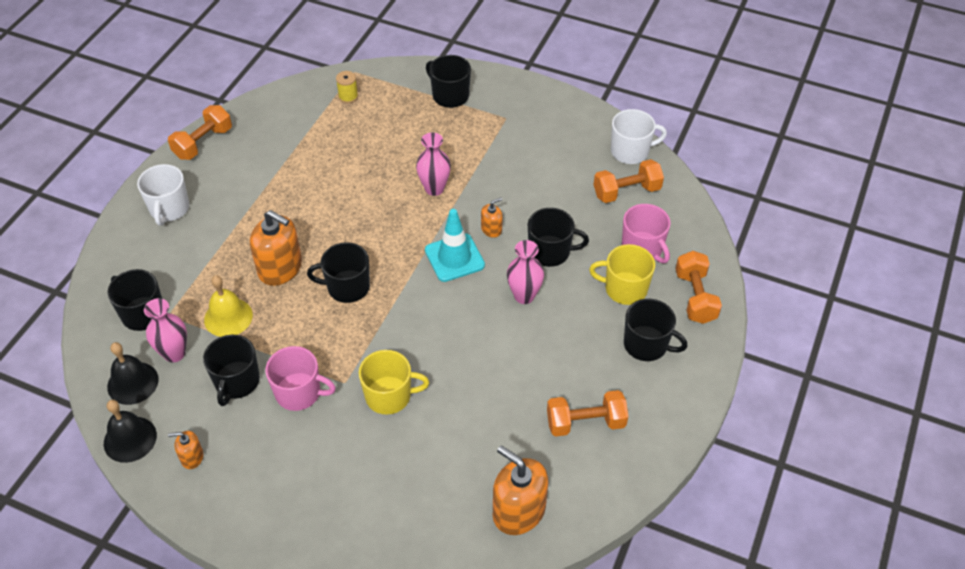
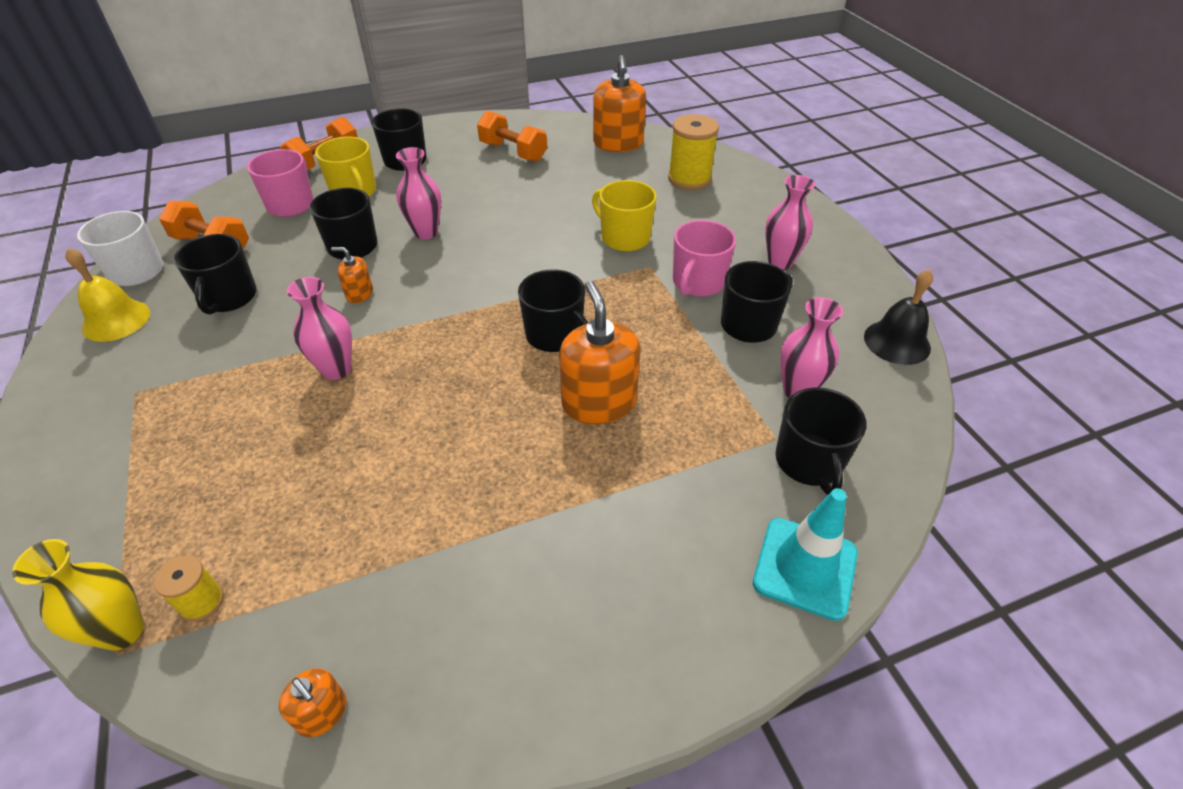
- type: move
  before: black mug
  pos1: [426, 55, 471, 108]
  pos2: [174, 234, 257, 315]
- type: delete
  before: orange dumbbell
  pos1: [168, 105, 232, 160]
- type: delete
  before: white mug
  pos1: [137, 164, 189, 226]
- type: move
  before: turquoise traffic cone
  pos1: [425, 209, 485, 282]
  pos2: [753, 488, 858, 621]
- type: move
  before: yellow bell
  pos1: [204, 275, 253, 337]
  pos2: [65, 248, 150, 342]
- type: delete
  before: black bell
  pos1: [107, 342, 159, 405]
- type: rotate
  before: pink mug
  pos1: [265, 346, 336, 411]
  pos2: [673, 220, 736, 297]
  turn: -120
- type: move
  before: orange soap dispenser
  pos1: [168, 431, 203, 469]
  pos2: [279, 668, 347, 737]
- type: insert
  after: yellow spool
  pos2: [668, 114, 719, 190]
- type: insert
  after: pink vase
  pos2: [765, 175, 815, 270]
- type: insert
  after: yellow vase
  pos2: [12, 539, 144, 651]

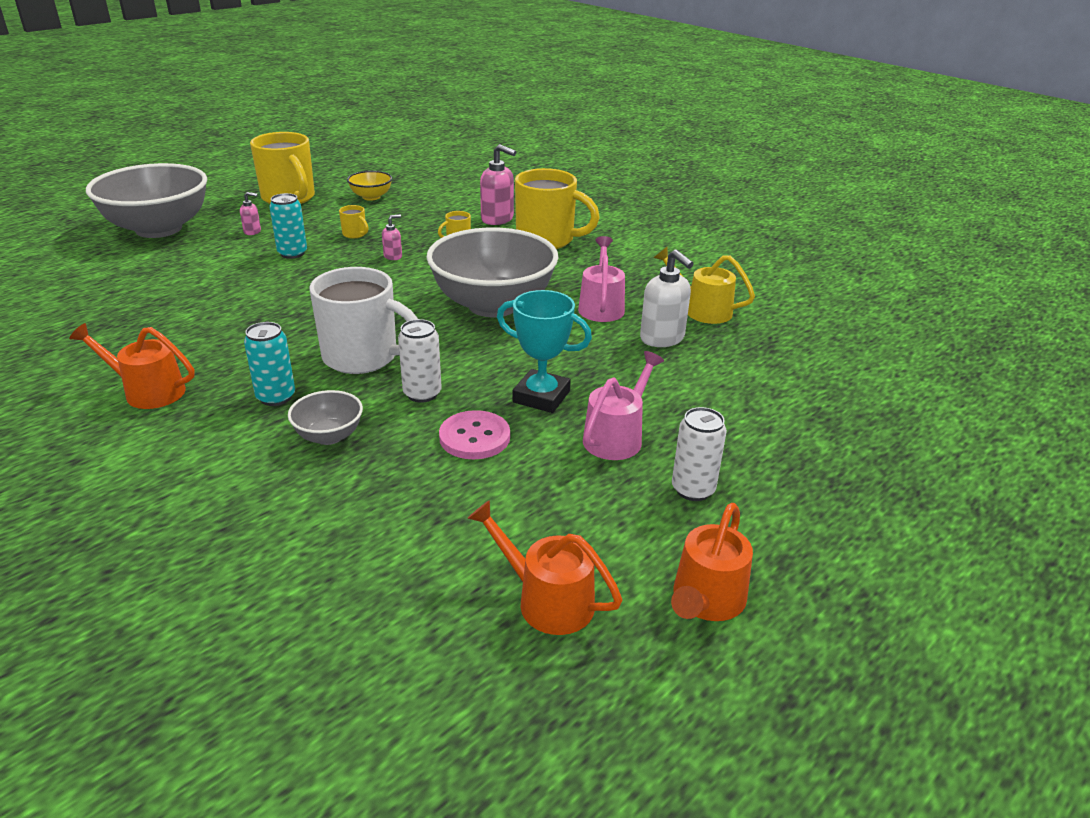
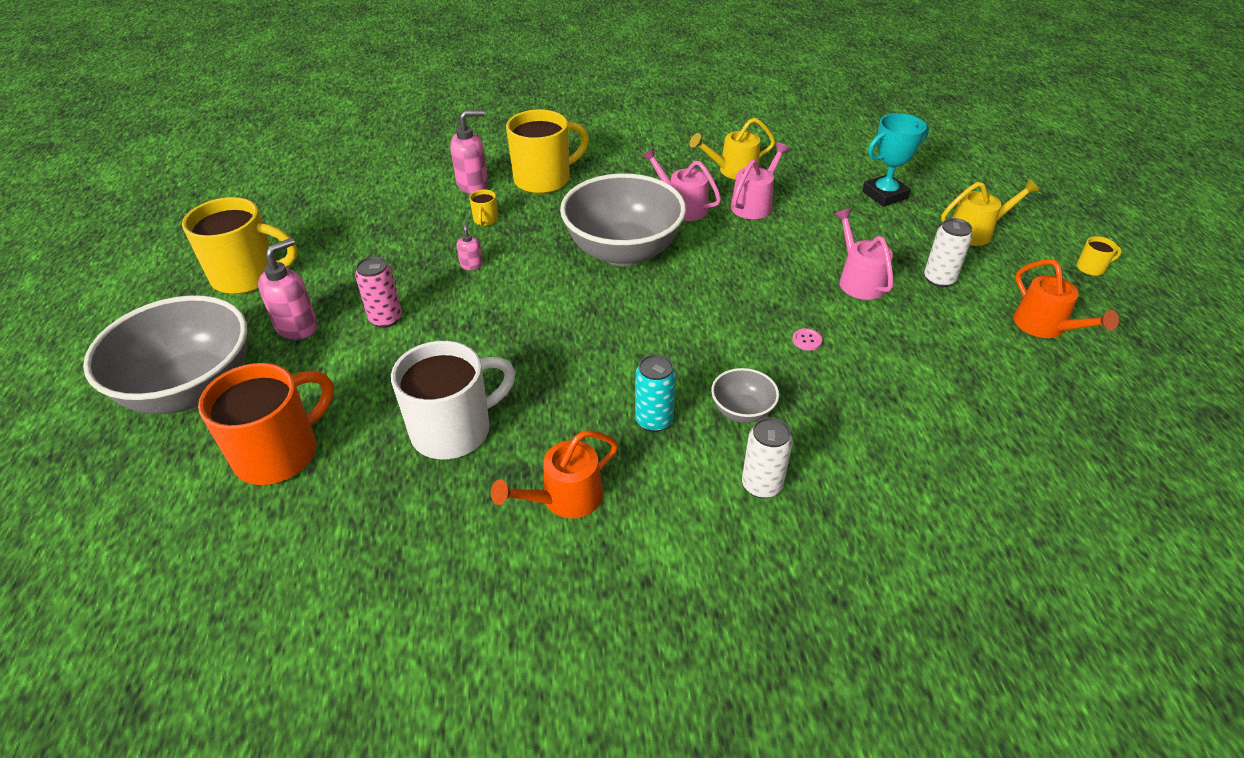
- type: delete
  before: yellow bowl
  pos1: [347, 171, 392, 201]
- type: resize
  before: pink soap dispenser
  pos1: [240, 192, 261, 235]
  pos2: [258, 238, 318, 340]
  scale: 1.92
- type: recolor
  before: turquoise can
  after: pink can
  pos1: [269, 193, 307, 259]
  pos2: [355, 257, 402, 328]
- type: move
  before: yellow mug
  pos1: [339, 205, 369, 238]
  pos2: [1077, 236, 1122, 276]
- type: replace
  before: white soap dispenser
  after: pink watering can
  pos1: [640, 249, 694, 347]
  pos2: [731, 142, 790, 219]
- type: move
  before: white mug
  pos1: [310, 267, 418, 374]
  pos2: [391, 341, 516, 459]
- type: move
  before: turquoise trophy
  pos1: [497, 290, 592, 413]
  pos2: [862, 113, 929, 207]
- type: move
  before: white can
  pos1: [398, 319, 442, 403]
  pos2: [742, 417, 793, 498]
- type: resize
  before: pink button
  pos1: [439, 410, 510, 459]
  pos2: [792, 328, 822, 351]
  scale: 0.49
- type: delete
  before: orange watering can
  pos1: [467, 500, 622, 635]
- type: insert
  after: yellow watering can
  pos2: [941, 179, 1039, 246]
- type: insert
  after: orange mug
  pos2: [198, 363, 334, 485]

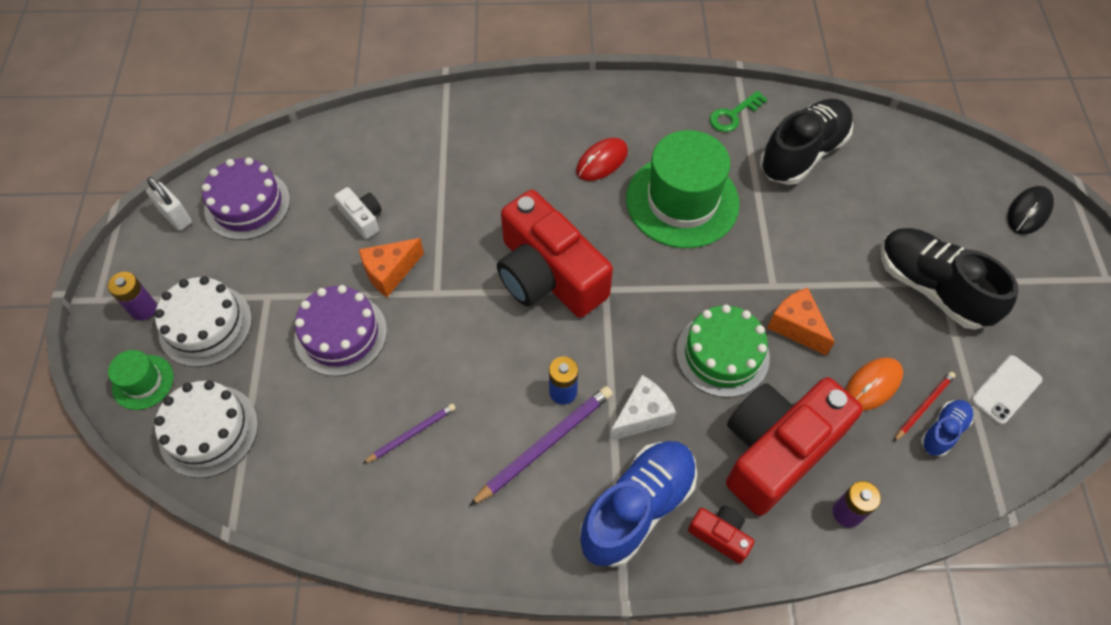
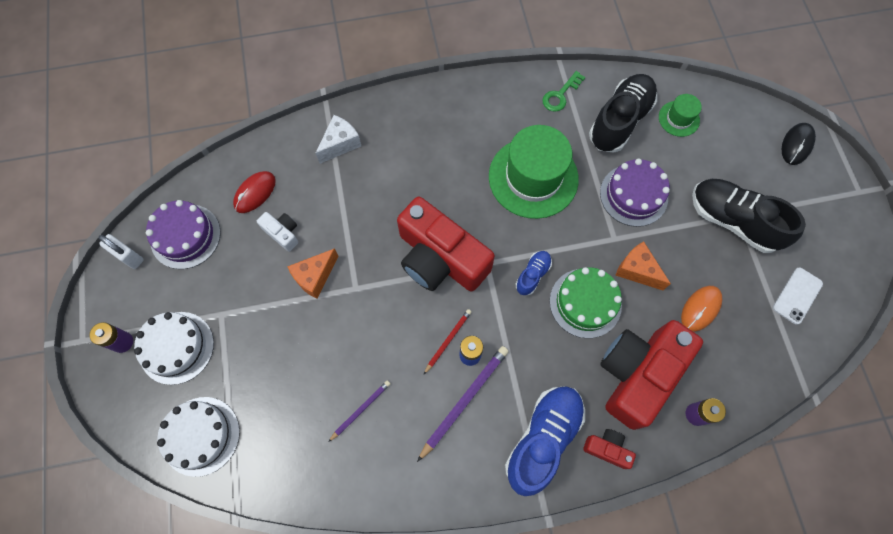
- type: move
  before: red mouse
  pos1: [576, 138, 628, 181]
  pos2: [233, 171, 276, 213]
- type: move
  before: purple cake
  pos1: [294, 285, 387, 376]
  pos2: [600, 159, 670, 227]
- type: move
  before: green hat
  pos1: [108, 350, 174, 410]
  pos2: [659, 94, 702, 137]
- type: move
  before: red pencil
  pos1: [893, 372, 956, 442]
  pos2: [424, 309, 472, 374]
- type: move
  before: white cheese
  pos1: [609, 375, 676, 441]
  pos2: [316, 115, 361, 164]
- type: move
  before: blue shoe
  pos1: [921, 400, 973, 457]
  pos2: [516, 251, 552, 295]

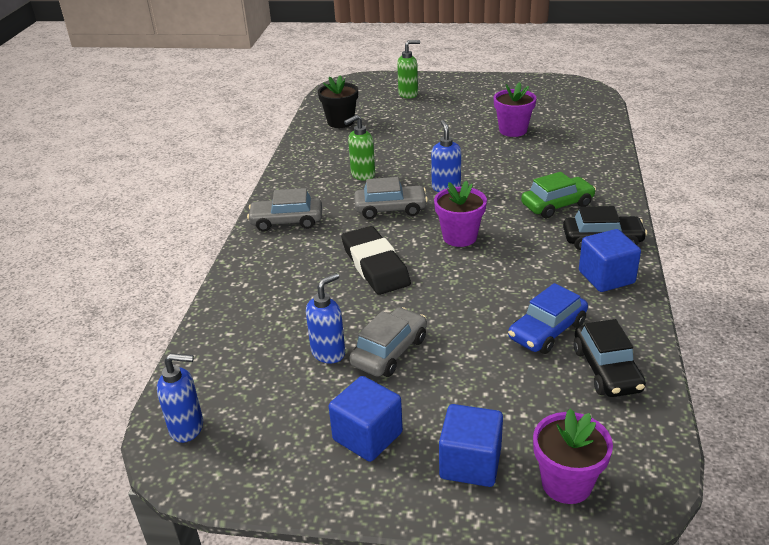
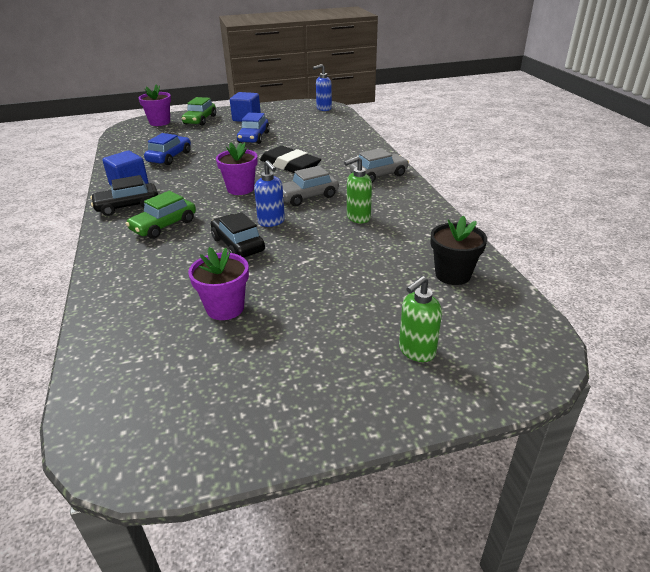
- type: rotate
  before: green soap dispenser
  pos1: [344, 115, 375, 181]
  pos2: [344, 156, 372, 223]
  turn: -150
- type: delete
  before: blue soap dispenser
  pos1: [306, 273, 345, 363]
- type: recolor
  before: grey car
  after: blue car
  pos1: [349, 307, 427, 377]
  pos2: [237, 113, 270, 144]
- type: move
  before: black car
  pos1: [574, 319, 646, 397]
  pos2: [211, 212, 265, 258]
- type: replace
  before: blue cube
  after: green car
  pos1: [439, 404, 503, 487]
  pos2: [182, 97, 216, 126]

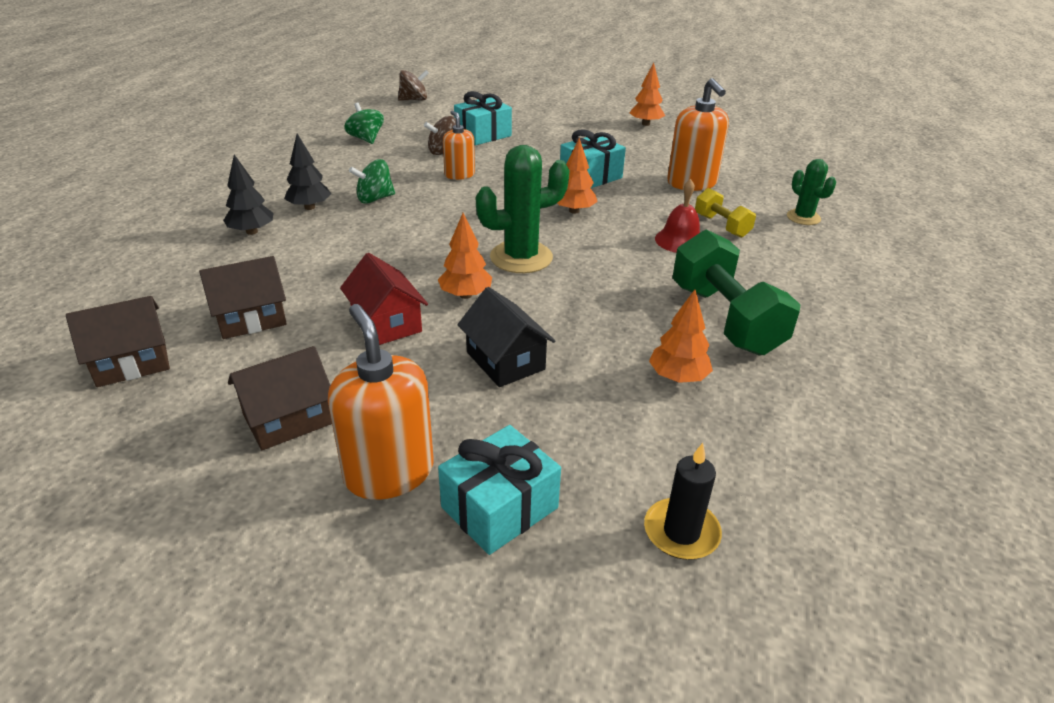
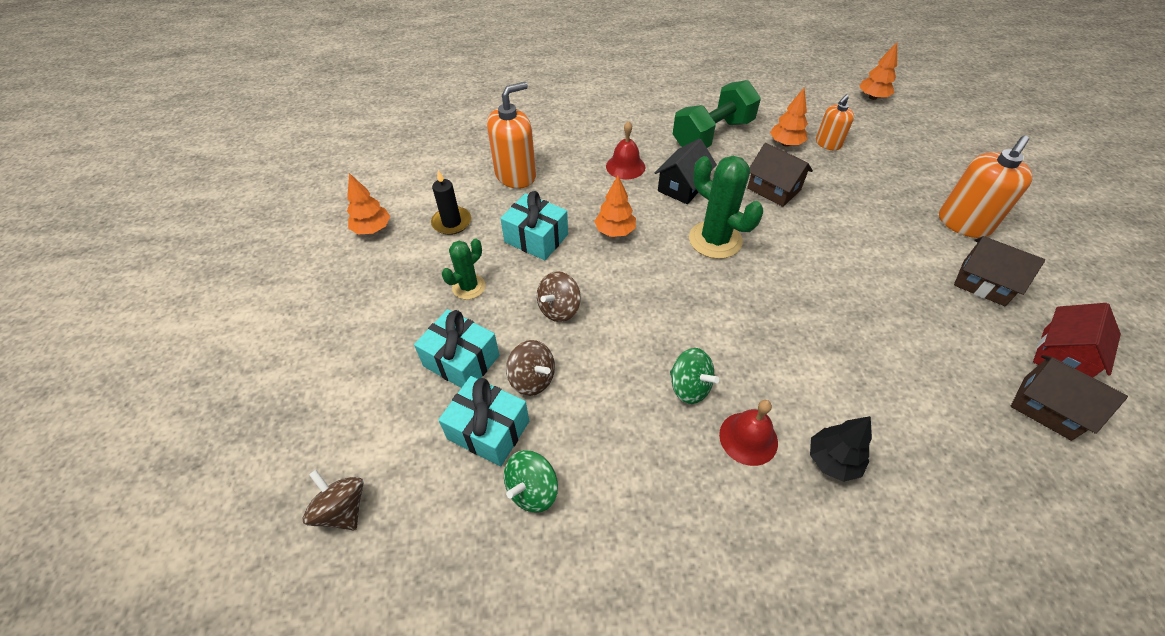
- type: move
  before: orange soap dispenser
  pos1: [443, 111, 475, 180]
  pos2: [816, 95, 854, 150]
- type: replace
  before: black tree
  after: red bell
  pos1: [284, 134, 331, 210]
  pos2: [719, 400, 778, 466]
- type: move
  before: green cactus
  pos1: [787, 159, 836, 225]
  pos2: [442, 239, 486, 299]
- type: delete
  before: yellow dumbbell
  pos1: [695, 188, 756, 238]
- type: move
  before: orange tree
  pos1: [438, 213, 492, 299]
  pos2: [859, 42, 897, 100]
- type: move
  before: red house
  pos1: [340, 253, 428, 345]
  pos2: [1033, 303, 1121, 377]
- type: move
  before: brown house
  pos1: [199, 256, 287, 339]
  pos2: [747, 143, 813, 207]
- type: move
  before: black house
  pos1: [458, 287, 555, 387]
  pos2: [654, 139, 717, 204]
- type: move
  before: turquoise gift
  pos1: [438, 425, 561, 555]
  pos2: [438, 376, 529, 466]
- type: move
  before: black candle
  pos1: [644, 443, 722, 560]
  pos2: [431, 170, 471, 235]
- type: insert
  after: brown spinning top
  pos2: [537, 271, 581, 322]

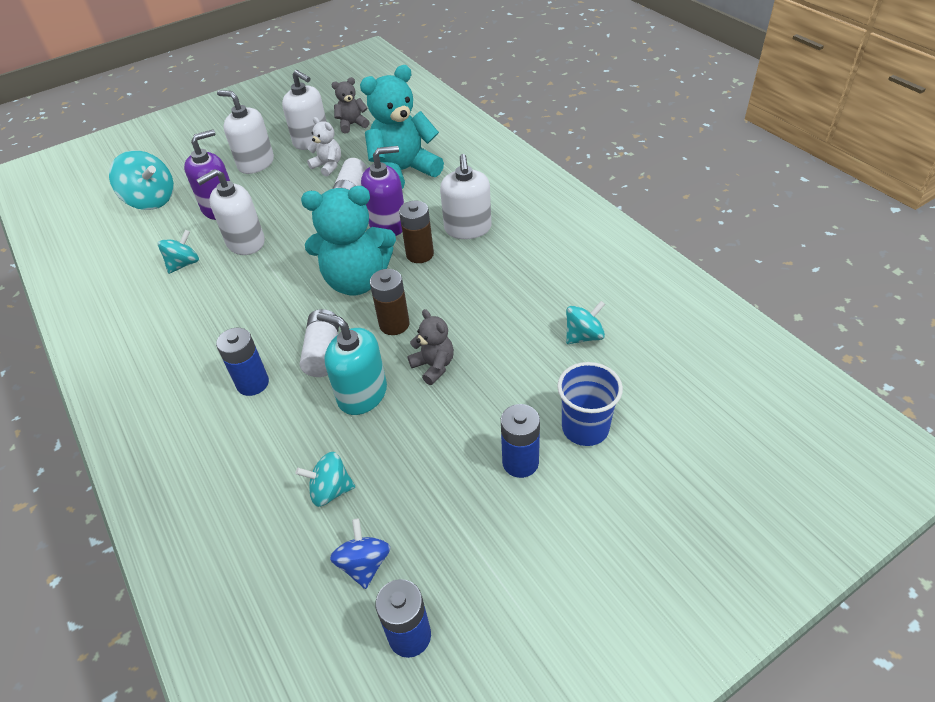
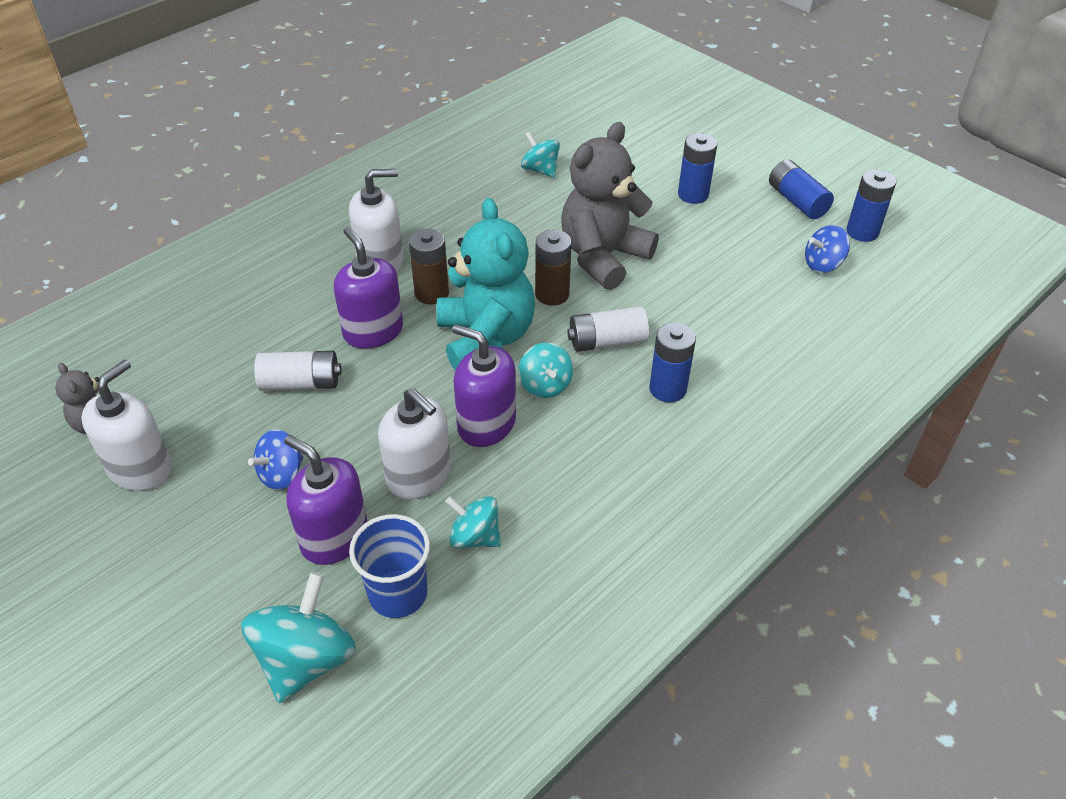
- type: delete
  before: turquoise teddy bear
  pos1: [360, 65, 444, 189]
- type: delete
  before: white soap dispenser
  pos1: [217, 90, 274, 174]
- type: delete
  before: white teddy bear
  pos1: [307, 117, 341, 176]
- type: resize
  before: grey teddy bear
  pos1: [407, 309, 454, 385]
  pos2: [561, 122, 659, 290]
  scale: 2.02
- type: delete
  before: turquoise soap dispenser
  pos1: [317, 312, 387, 415]
- type: move
  before: blue cup
  pos1: [557, 362, 623, 446]
  pos2: [349, 514, 430, 618]
- type: move
  before: turquoise spinning top
  pos1: [295, 452, 355, 507]
  pos2: [518, 342, 573, 398]
- type: insert
  after: blue battery
  pos2: [769, 160, 834, 219]
- type: insert
  after: purple soap dispenser
  pos2: [452, 324, 516, 447]
- type: insert
  after: blue spinning top
  pos2: [248, 429, 303, 490]

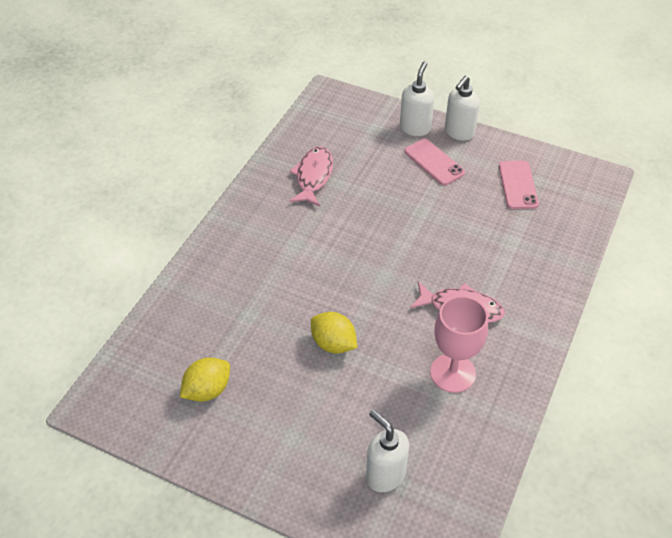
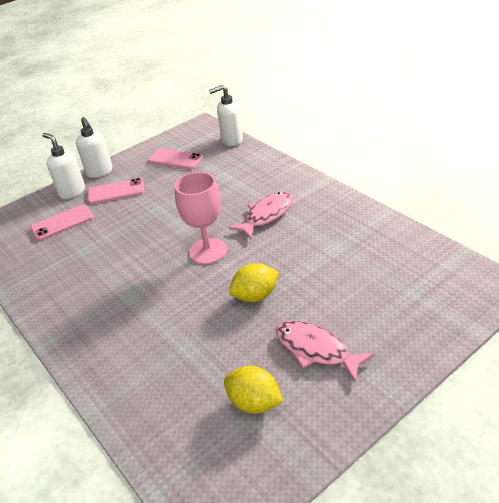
- type: move
  before: pink fish
  pos1: [289, 146, 333, 206]
  pos2: [276, 320, 374, 382]
- type: move
  before: pink goblet
  pos1: [430, 296, 488, 393]
  pos2: [174, 172, 227, 264]
- type: rotate
  before: yellow lemon
  pos1: [180, 357, 230, 402]
  pos2: [224, 366, 283, 414]
  turn: -45
- type: move
  before: white soap dispenser
  pos1: [366, 410, 409, 492]
  pos2: [209, 85, 243, 146]
- type: insert
  after: pink phone
  pos2: [31, 204, 94, 241]

